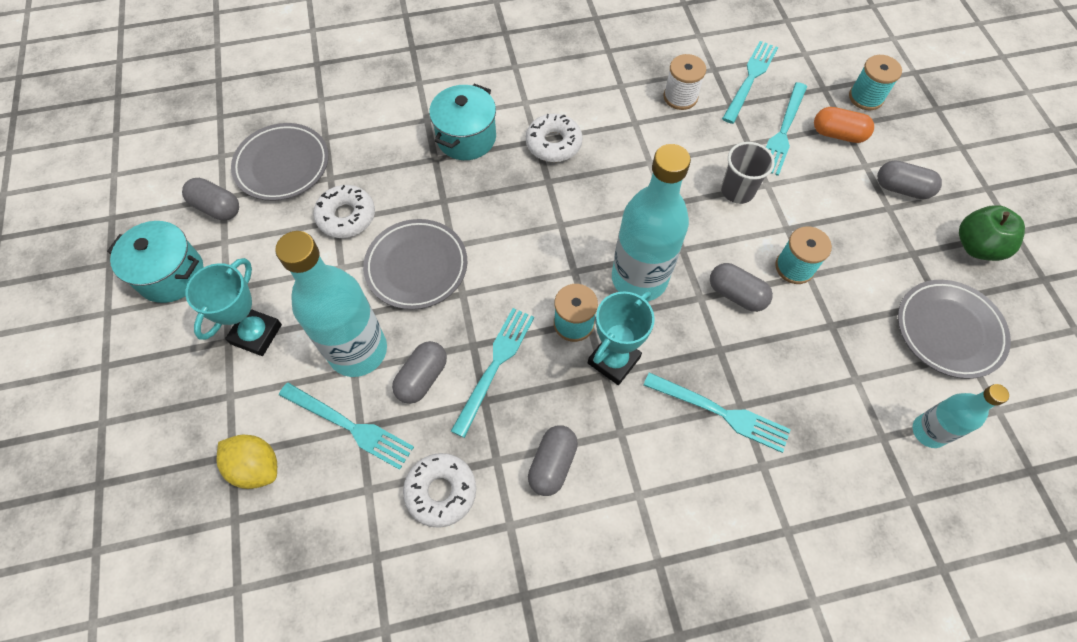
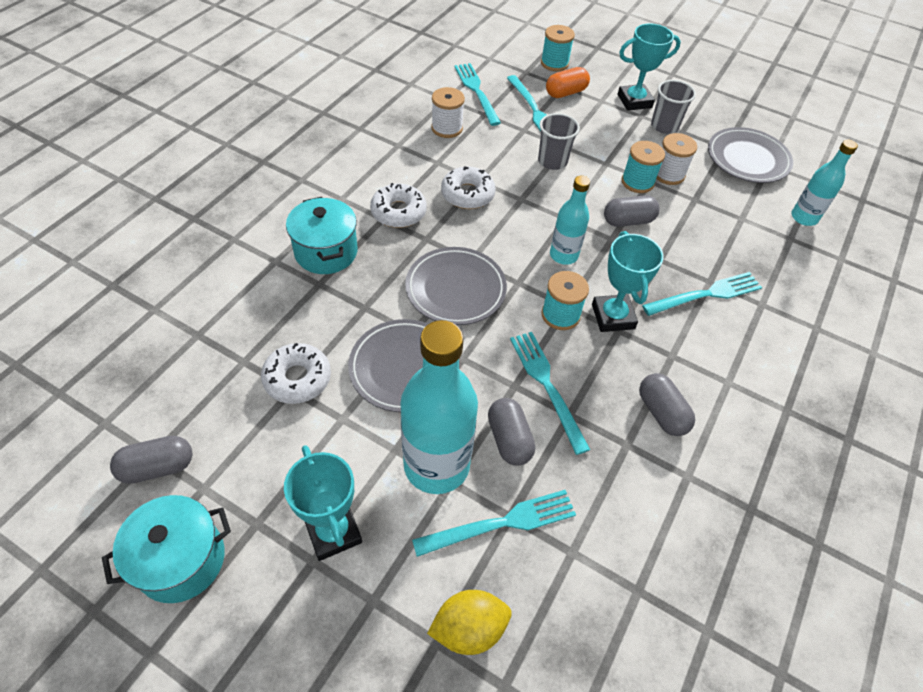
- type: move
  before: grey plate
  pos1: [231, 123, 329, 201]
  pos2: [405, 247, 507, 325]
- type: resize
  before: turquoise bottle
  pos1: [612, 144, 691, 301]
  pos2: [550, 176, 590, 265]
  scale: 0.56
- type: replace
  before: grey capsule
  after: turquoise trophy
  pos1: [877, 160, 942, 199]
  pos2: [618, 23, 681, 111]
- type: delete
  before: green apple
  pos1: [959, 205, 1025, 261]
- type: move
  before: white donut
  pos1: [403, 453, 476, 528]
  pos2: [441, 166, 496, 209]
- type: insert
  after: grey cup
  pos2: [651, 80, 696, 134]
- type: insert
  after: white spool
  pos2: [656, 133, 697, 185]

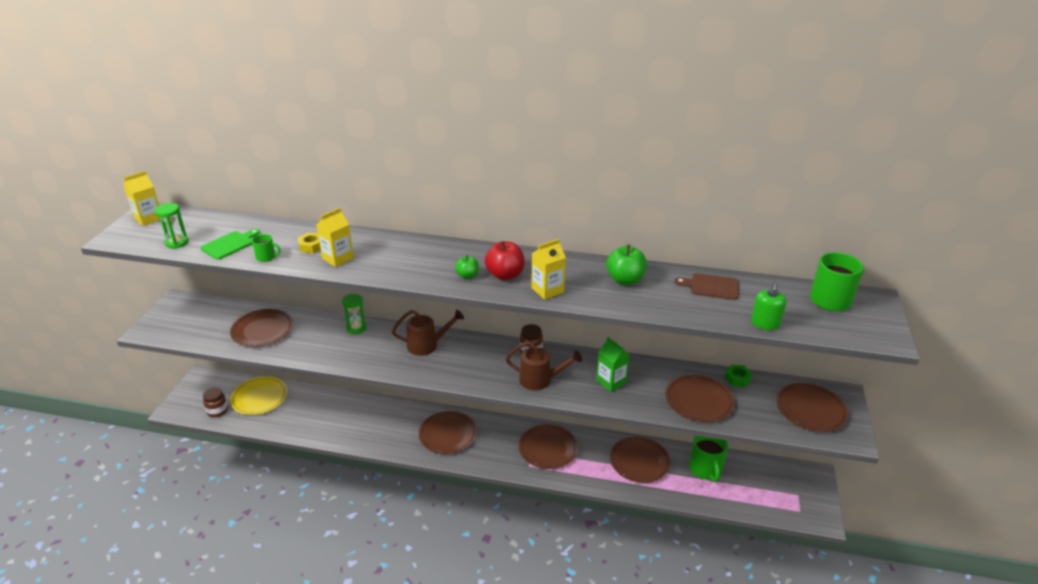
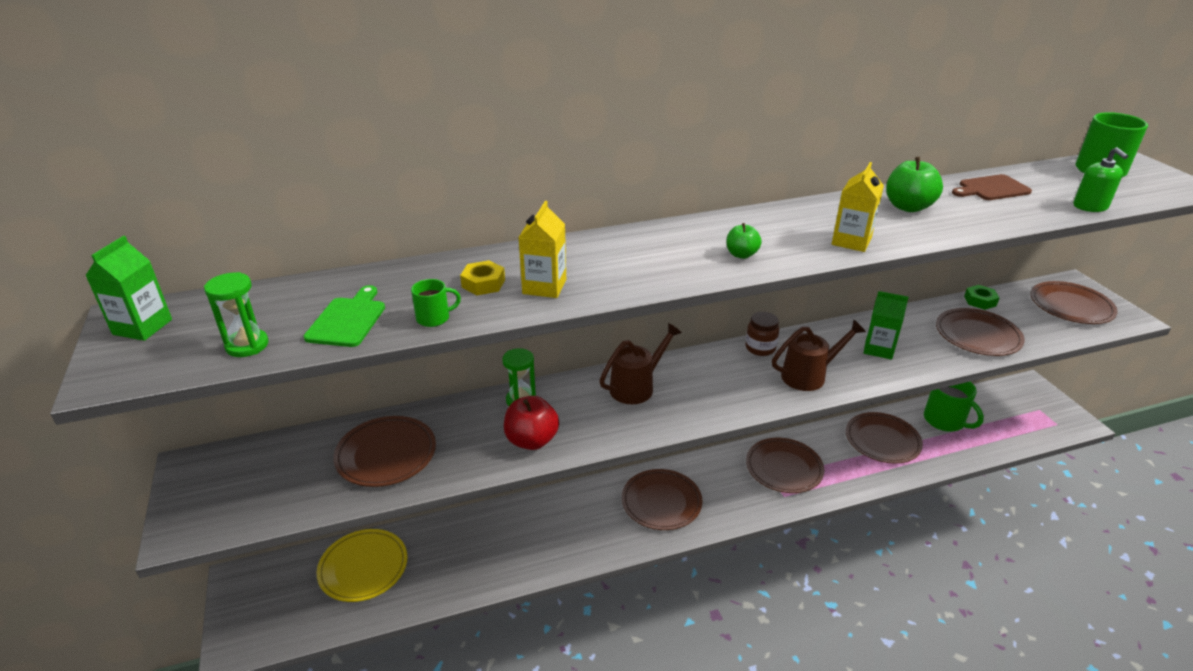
- type: recolor
  before: yellow carton
  after: green carton
  pos1: [124, 171, 160, 226]
  pos2: [85, 236, 172, 341]
- type: move
  before: red apple
  pos1: [485, 241, 525, 280]
  pos2: [504, 396, 559, 450]
- type: delete
  before: brown jar
  pos1: [203, 388, 228, 417]

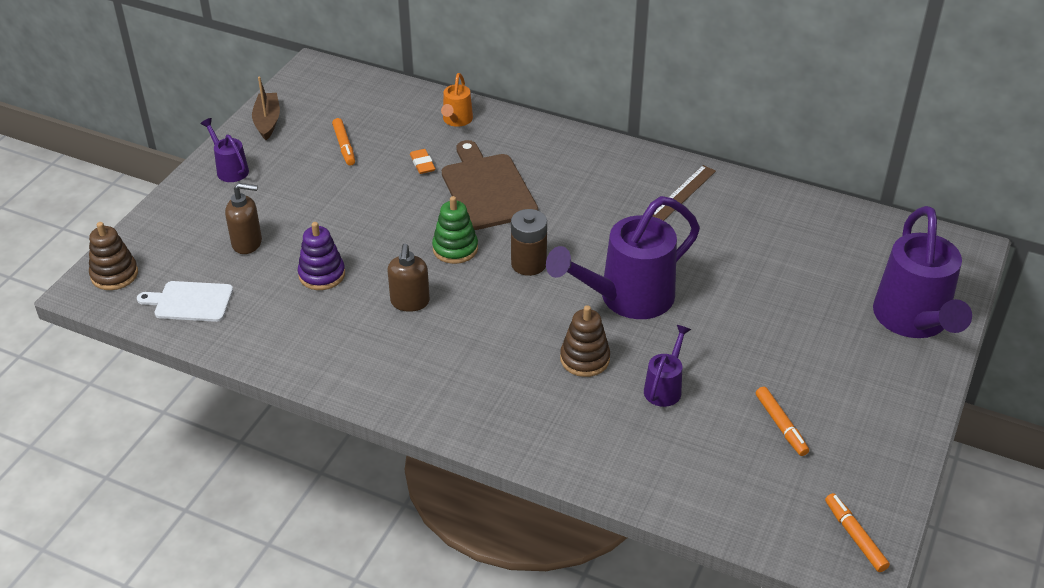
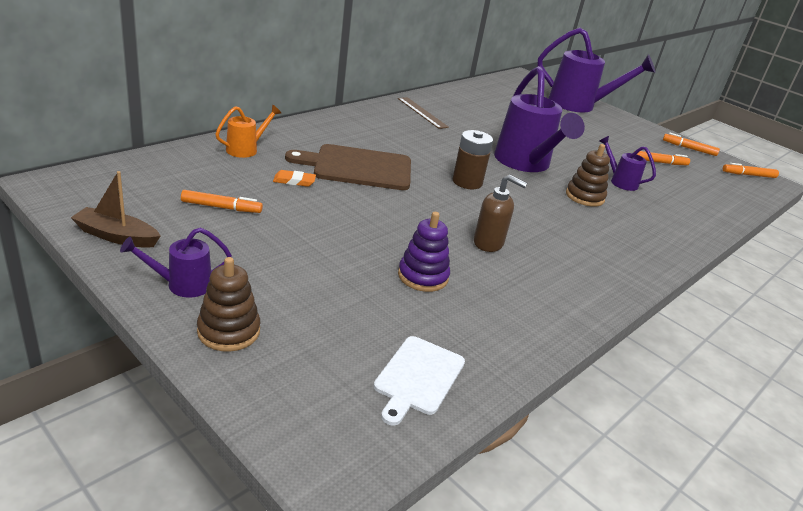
- type: rotate
  before: orange watering can
  pos1: [441, 73, 473, 127]
  pos2: [215, 105, 281, 158]
  turn: -75
- type: delete
  before: brown soap dispenser
  pos1: [225, 183, 262, 254]
- type: delete
  before: green stacking toy
  pos1: [432, 196, 478, 264]
- type: move
  before: brown stacking toy
  pos1: [89, 222, 138, 290]
  pos2: [197, 257, 260, 352]
- type: insert
  after: orange marker
  pos2: [663, 132, 720, 156]

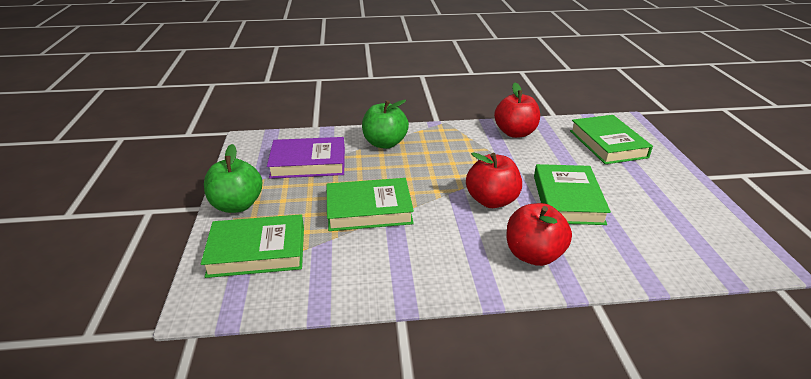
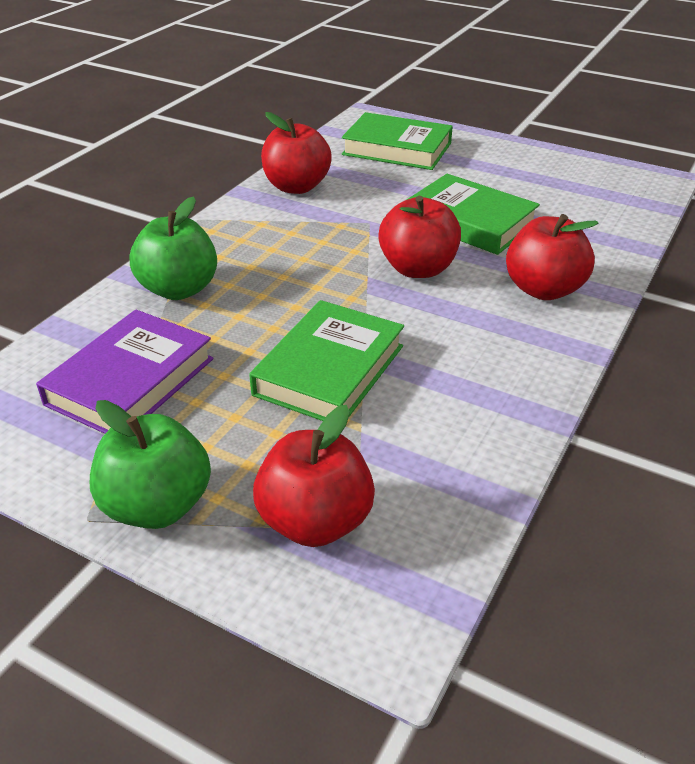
- type: replace
  before: green book
  after: red apple
  pos1: [201, 214, 304, 278]
  pos2: [253, 405, 375, 547]

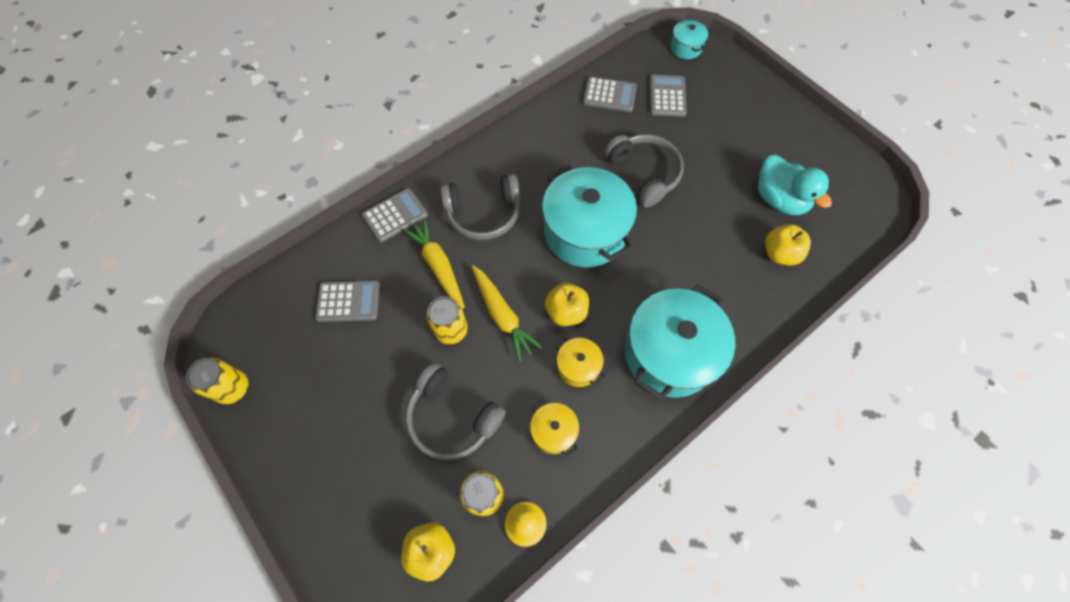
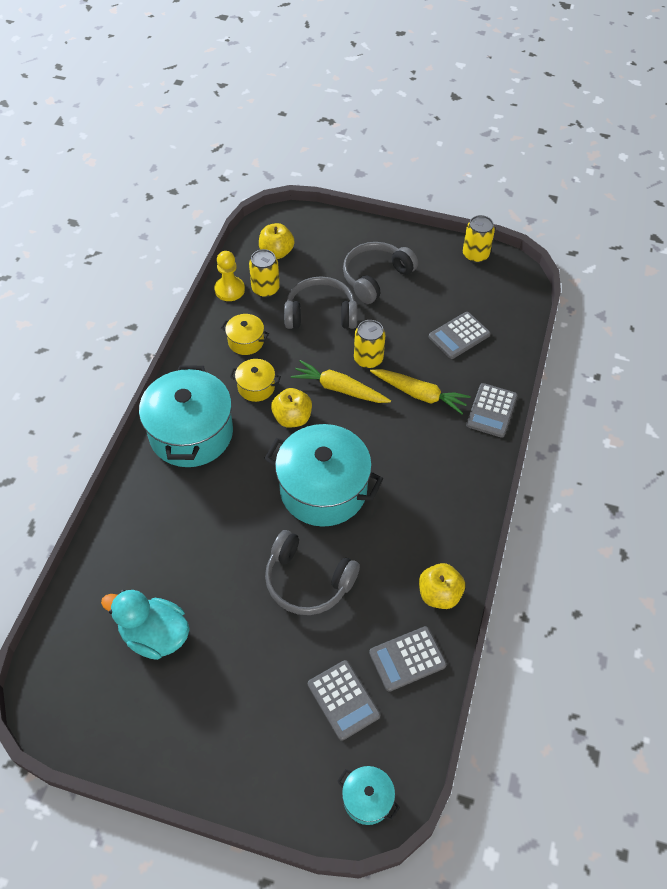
- type: move
  before: grey headphones
  pos1: [440, 174, 520, 240]
  pos2: [343, 242, 418, 304]
- type: move
  before: yellow apple
  pos1: [765, 224, 811, 266]
  pos2: [419, 563, 465, 609]

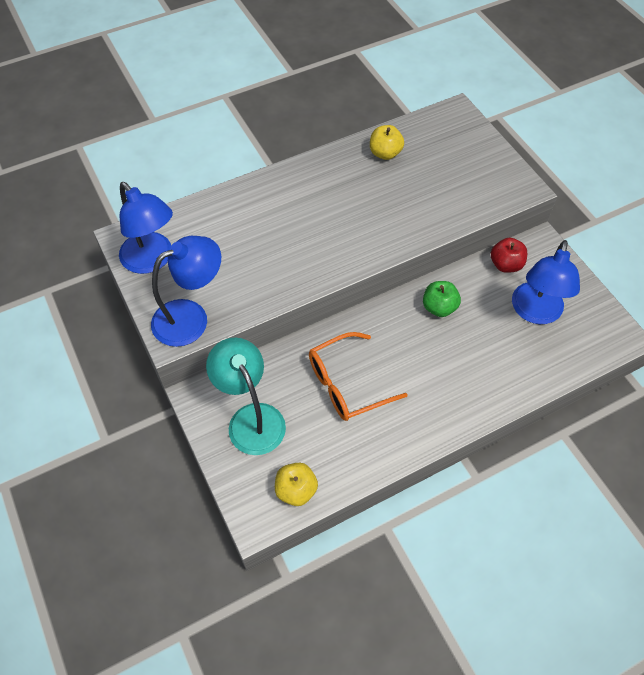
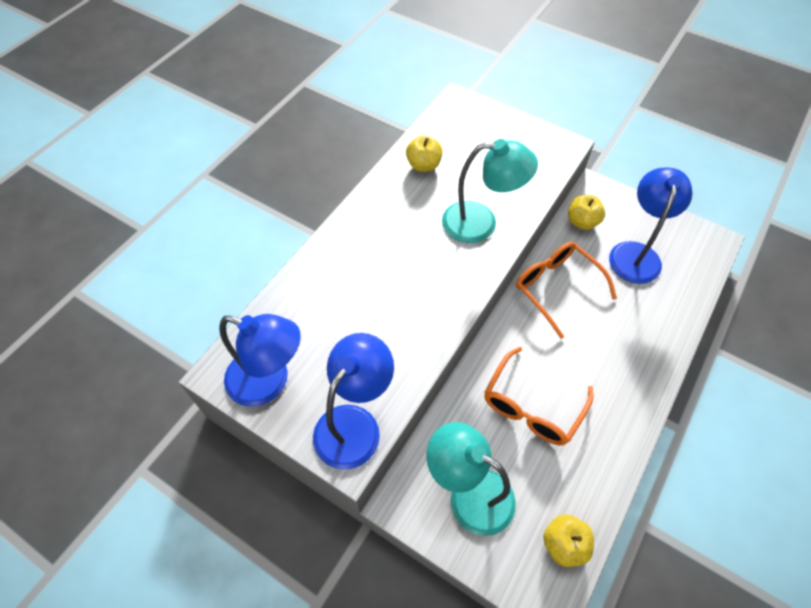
- type: recolor
  before: red apple
  after: yellow apple
  pos1: [491, 238, 527, 273]
  pos2: [568, 195, 605, 230]
- type: rotate
  before: blue lamp
  pos1: [512, 240, 580, 324]
  pos2: [609, 167, 693, 284]
  turn: -150
- type: replace
  before: green apple
  after: orange glasses
  pos1: [423, 281, 461, 317]
  pos2: [516, 242, 617, 339]
- type: insert
  after: turquoise lamp
  pos2: [442, 139, 538, 243]

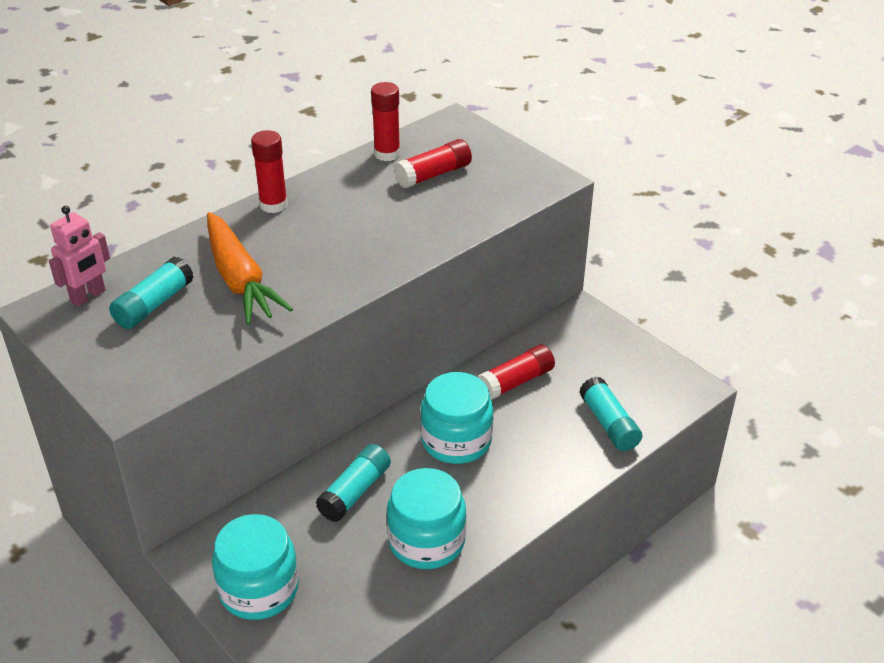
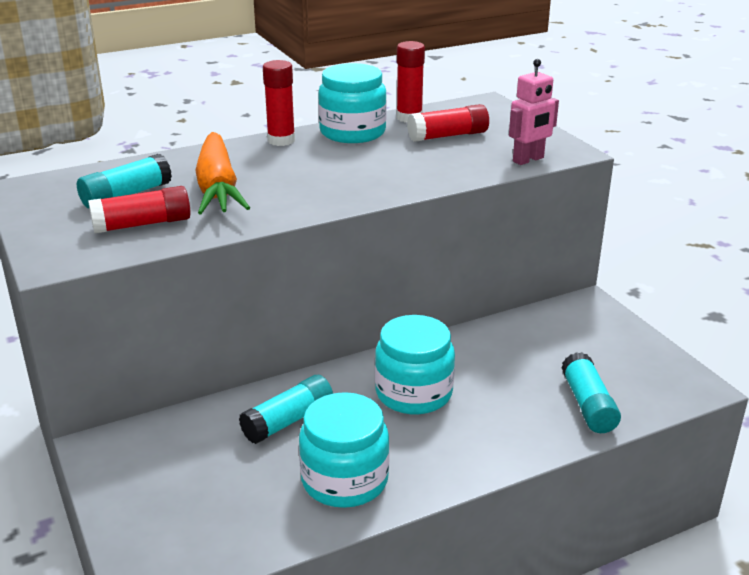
- type: move
  before: pink robot
  pos1: [49, 206, 110, 307]
  pos2: [509, 59, 559, 165]
- type: move
  before: red glue stick
  pos1: [478, 345, 555, 400]
  pos2: [88, 186, 191, 234]
- type: move
  before: turquoise jar
  pos1: [212, 514, 299, 620]
  pos2: [318, 63, 387, 143]

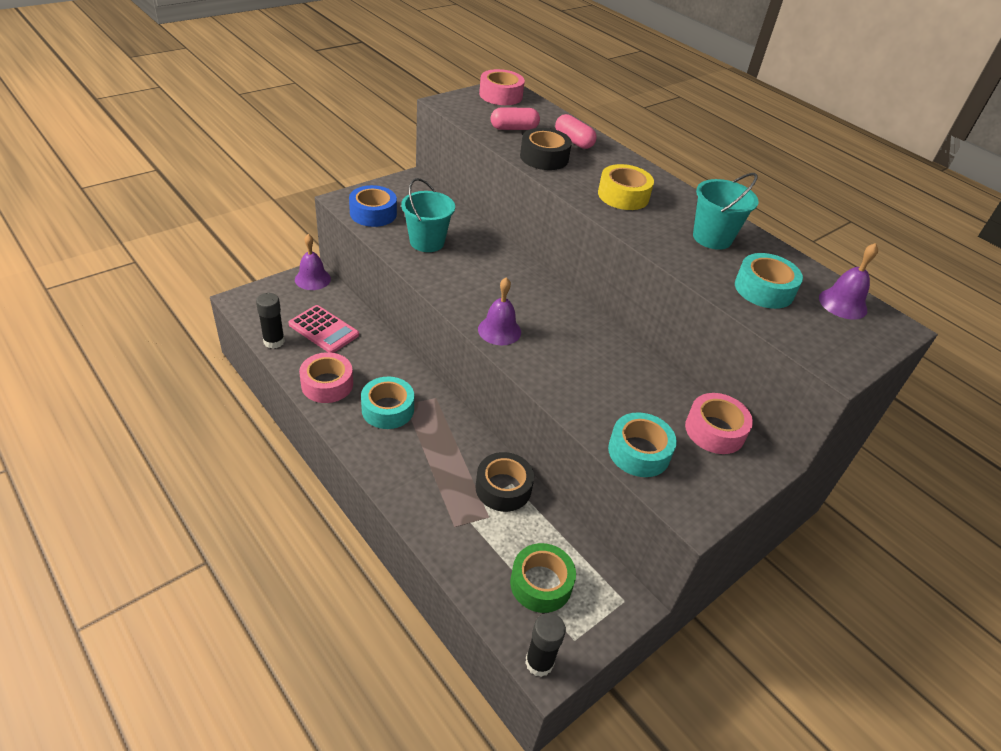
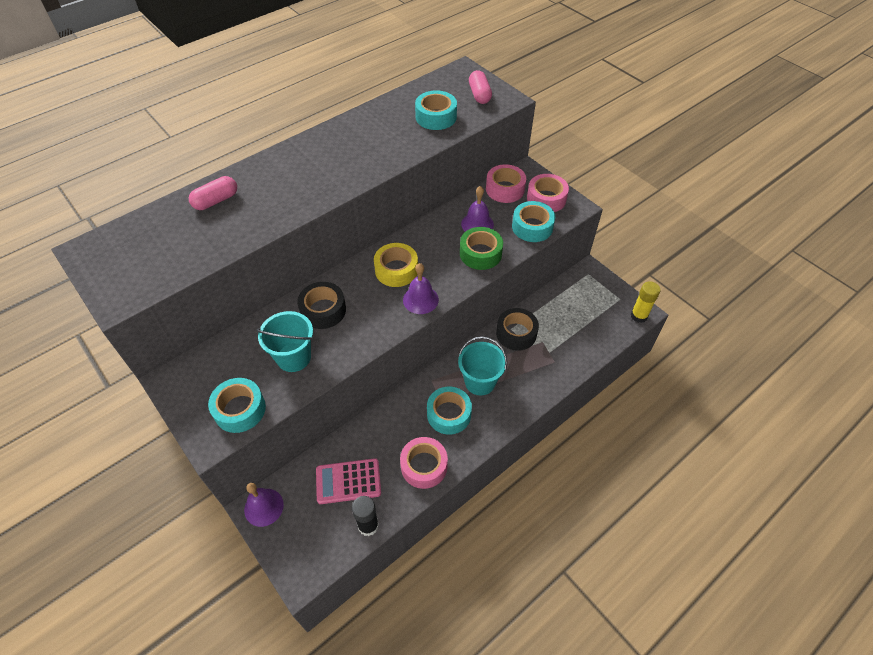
- type: move
  before: pink tape
  pos1: [479, 69, 525, 105]
  pos2: [527, 174, 569, 212]
- type: move
  before: pink capsule
  pos1: [491, 107, 540, 130]
  pos2: [469, 70, 492, 104]
- type: move
  before: black tape
  pos1: [520, 128, 572, 170]
  pos2: [297, 282, 346, 329]
- type: move
  before: yellow tape
  pos1: [598, 164, 654, 210]
  pos2: [374, 243, 418, 287]
- type: move
  before: turquoise bucket
  pos1: [693, 173, 758, 250]
  pos2: [458, 336, 507, 395]
- type: recolor
  before: blue tape
  after: turquoise tape
  pos1: [349, 185, 397, 227]
  pos2: [208, 378, 266, 433]
- type: move
  before: purple bell
  pos1: [819, 243, 878, 319]
  pos2: [461, 186, 494, 232]
- type: rotate
  before: pink calculator
  pos1: [289, 305, 359, 353]
  pos2: [316, 458, 381, 504]
  turn: -135
- type: move
  before: green tape
  pos1: [510, 543, 576, 613]
  pos2: [460, 227, 503, 270]
- type: recolor
  before: black glue stick
  after: yellow glue stick
  pos1: [525, 613, 566, 677]
  pos2: [631, 281, 661, 323]

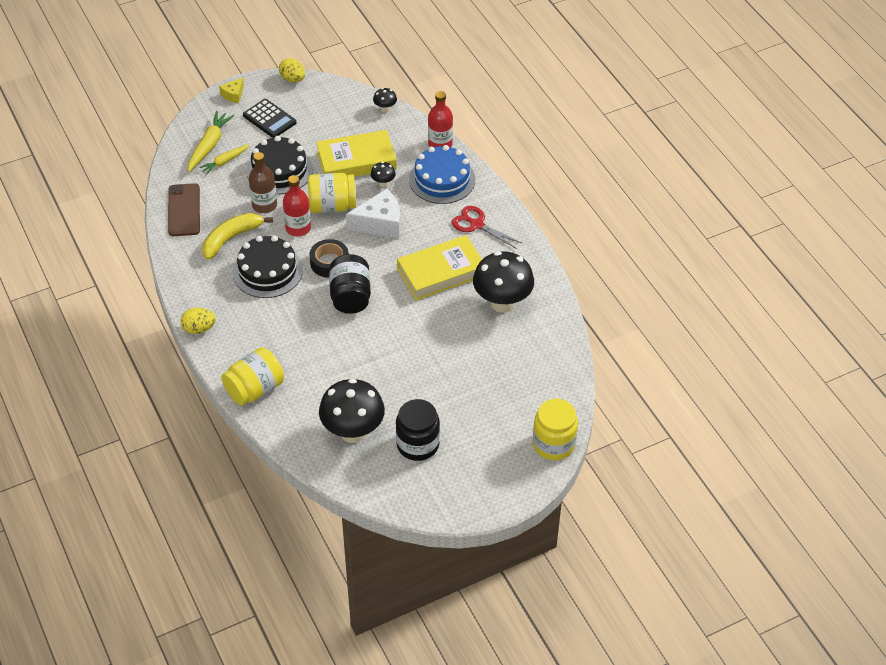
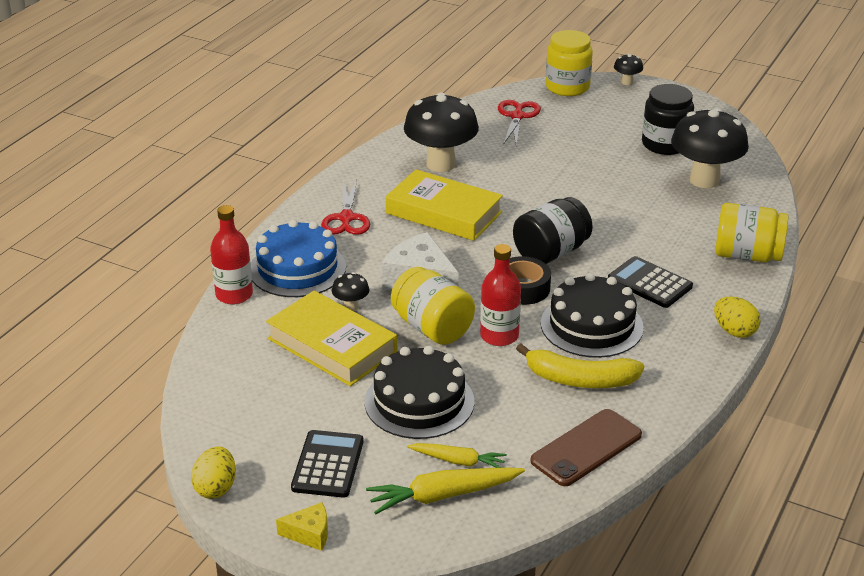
- type: move
  before: black mushroom
  pos1: [373, 88, 397, 113]
  pos2: [614, 54, 643, 85]
- type: delete
  before: brown bottle
  pos1: [249, 152, 277, 213]
- type: insert
  after: red scissors
  pos2: [498, 100, 541, 145]
- type: insert
  after: black calculator
  pos2: [608, 256, 693, 308]

